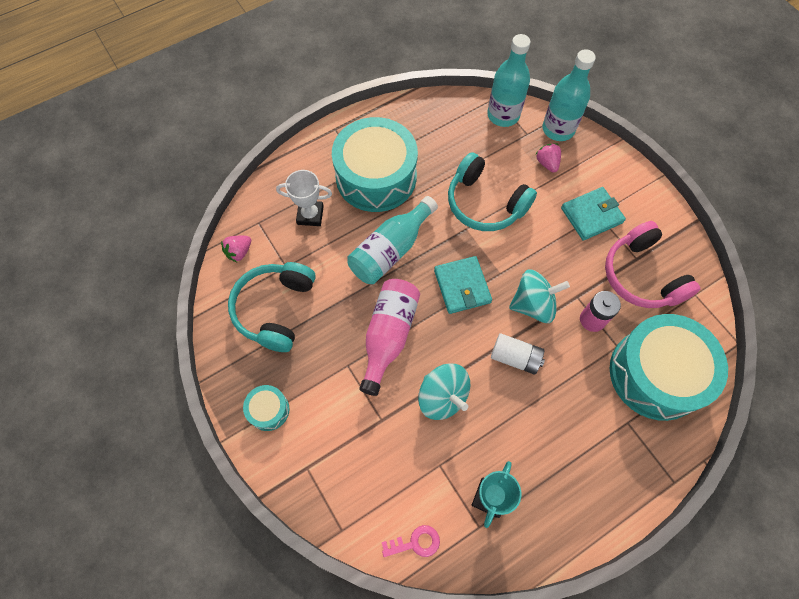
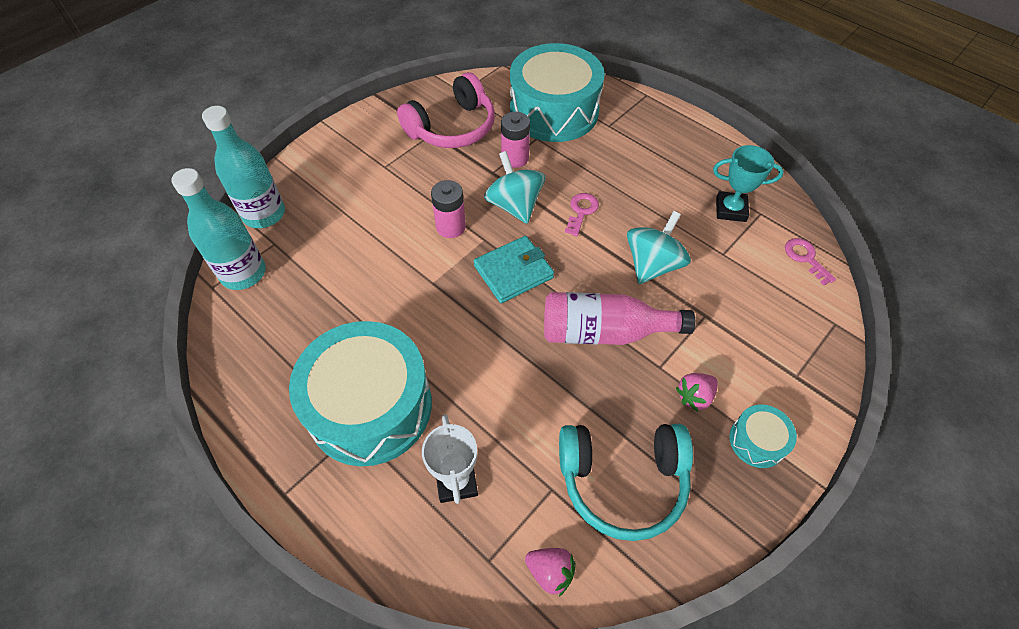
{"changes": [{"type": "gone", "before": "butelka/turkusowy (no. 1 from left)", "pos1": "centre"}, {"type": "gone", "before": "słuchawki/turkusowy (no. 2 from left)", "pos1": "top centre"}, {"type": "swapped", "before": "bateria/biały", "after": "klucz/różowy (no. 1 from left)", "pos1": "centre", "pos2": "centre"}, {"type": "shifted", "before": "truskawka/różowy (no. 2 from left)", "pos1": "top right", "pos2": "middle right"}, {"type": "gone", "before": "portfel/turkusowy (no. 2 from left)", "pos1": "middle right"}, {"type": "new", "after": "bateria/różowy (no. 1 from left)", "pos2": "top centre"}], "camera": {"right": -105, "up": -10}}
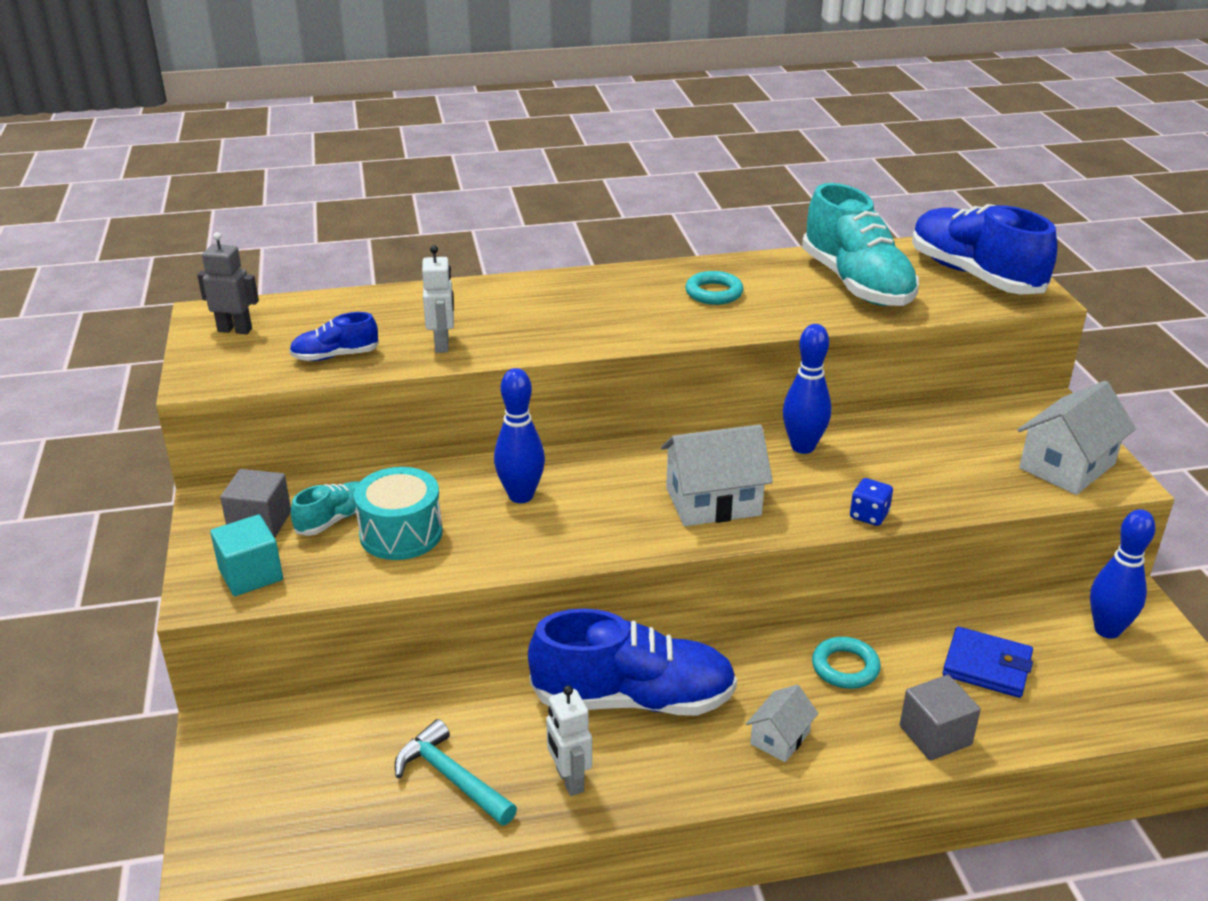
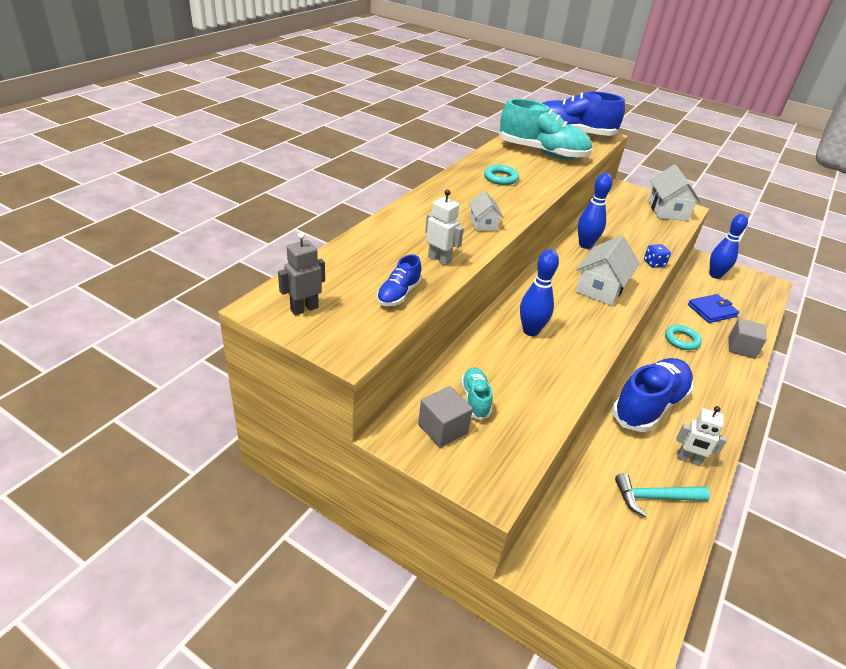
{"changes": [{"type": "gone", "before": "sześcian/turkusowy", "pos1": "middle left"}, {"type": "gone", "before": "bęben/turkusowy", "pos1": "middle left"}, {"type": "shifted", "before": "domek/biały (no. 2 from left in the first image)", "after": "domek/biały (no. 1 from left)", "pos1": "bottom centre", "pos2": "top centre"}], "camera": {"right": -50, "up": 5}}
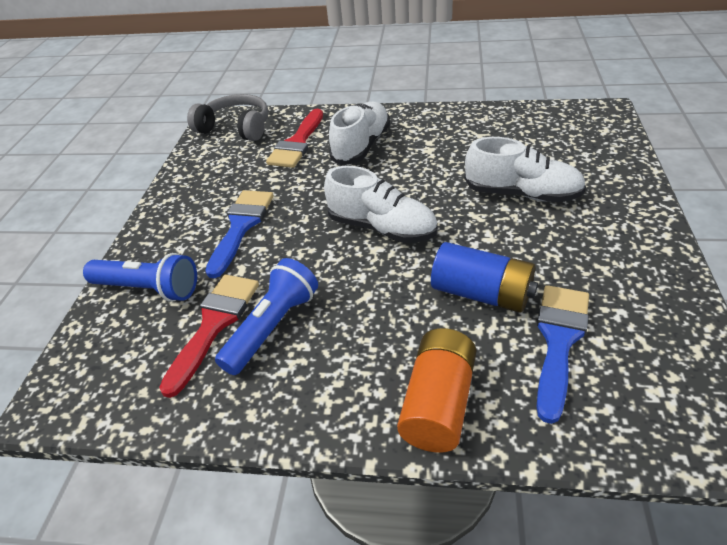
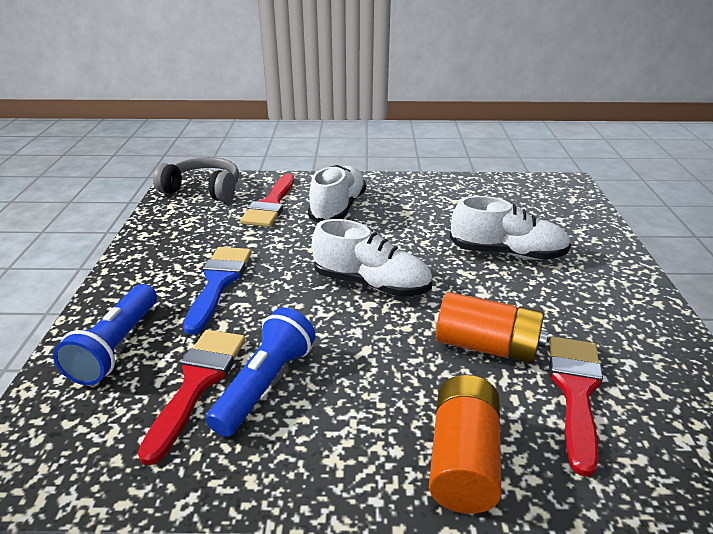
{"changes": [{"type": "rotated", "before": "latarka/niebieski (no. 1 from left)", "pos1": "middle left", "pos2": "middle left", "turn": 90}, {"type": "repainted", "before": "bateria/niebieski", "after": "bateria/pomarańczowy (no. 2 from left)", "pos1": "centre", "pos2": "middle right"}, {"type": "repainted", "before": "pędzel/niebieski (no. 2 from left)", "after": "pędzel/czerwony (no. 3 from left)", "pos1": "middle right", "pos2": "bottom right"}], "camera": {"right": -10, "up": -10}}
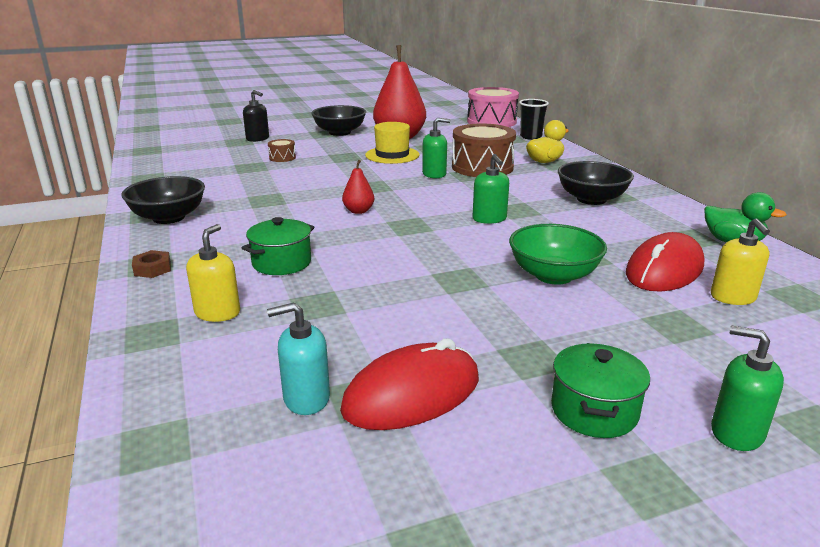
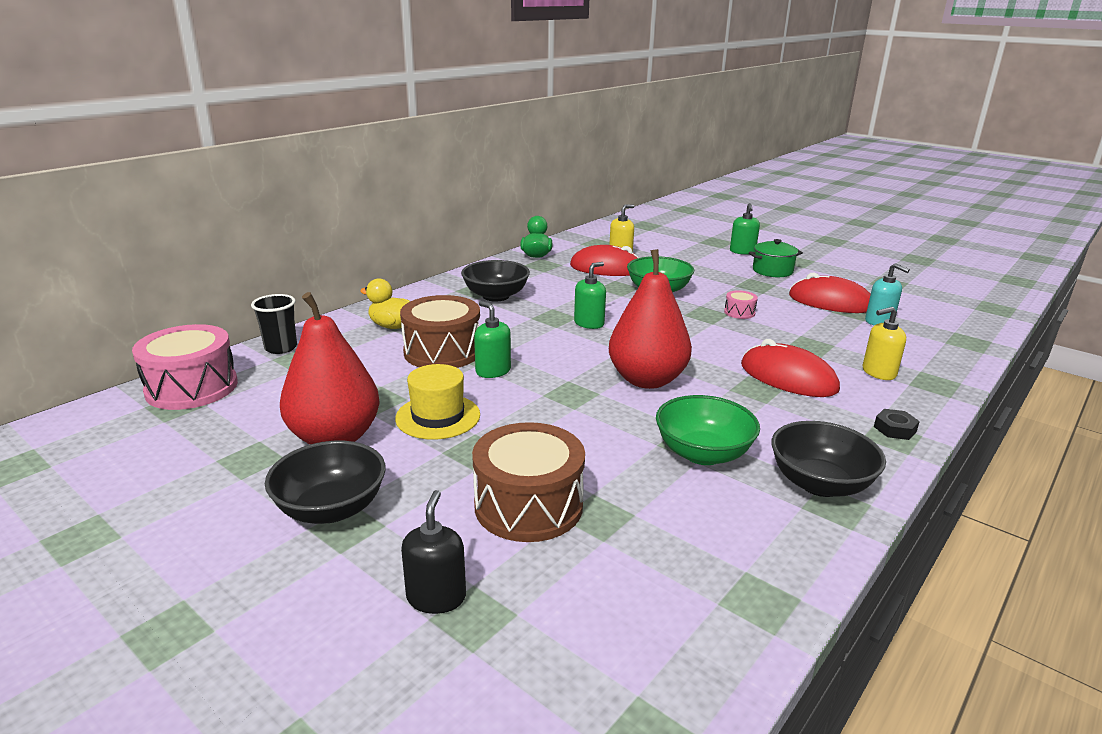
{"changes": [{"type": "repainted", "before": "nakrętka/brązowy", "after": "nakrętka/czarny", "pos1": "middle left", "pos2": "middle right"}, {"type": "swapped", "before": "garnek/zielony (no. 1 from left)", "after": "myszka/czerwony (no. 2 from left)", "pos1": "centre", "pos2": "middle right"}, {"type": "scaled", "before": "bęben/brązowy (no. 1 from left in the first image)", "pos1": "top centre", "pos2": "centre", "scale": 2.24}, {"type": "scaled", "before": "gruszka/czerwony (no. 1 from left in the first image)", "pos1": "centre", "pos2": "centre", "scale": 2.26}, {"type": "new", "after": "miska/zielony (no. 2 from left)", "pos2": "centre"}, {"type": "new", "after": "bęben/różowy (no. 2 from left)", "pos2": "middle right"}], "camera": {"right": -120, "up": 0}}
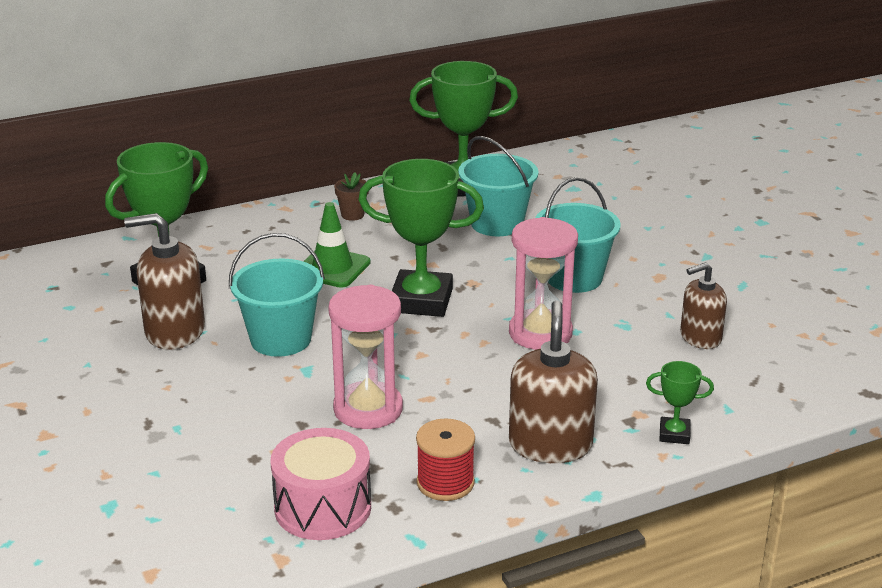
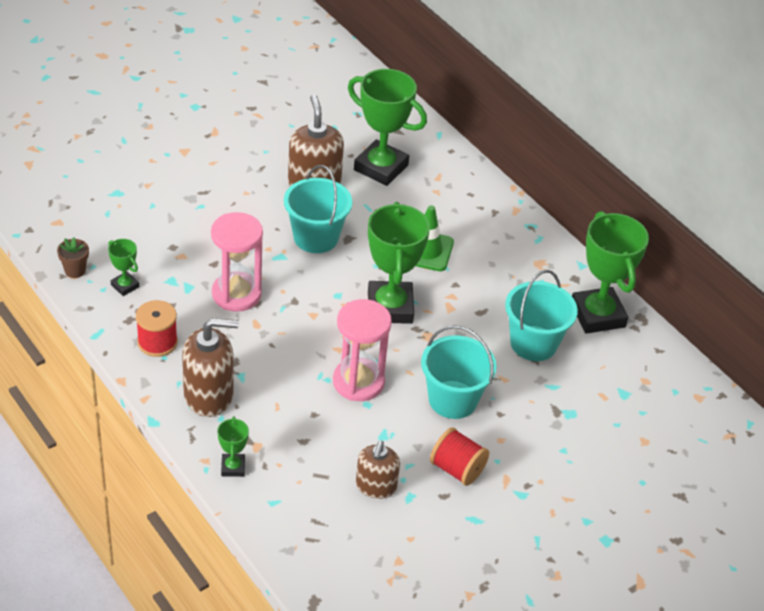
{"changes": [{"type": "swapped", "before": "bęben/różowy", "after": "puchar/zielony (no. 1 from left)", "pos1": "bottom centre", "pos2": "middle left"}, {"type": "shifted", "before": "doniczka/brązowy", "pos1": "centre", "pos2": "middle left"}, {"type": "rotated", "before": "dozownik mydła/brązowy (no. 3 from left)", "pos1": "middle right", "pos2": "bottom centre", "turn": -135}, {"type": "new", "after": "szpulka/czerwony (no. 2 from left)", "pos2": "bottom centre"}], "camera": {"right": 75, "up": 15}}
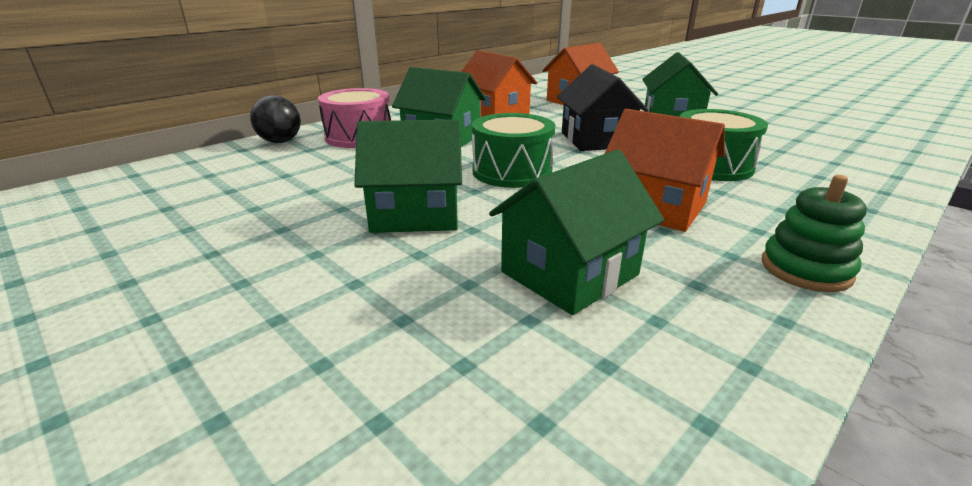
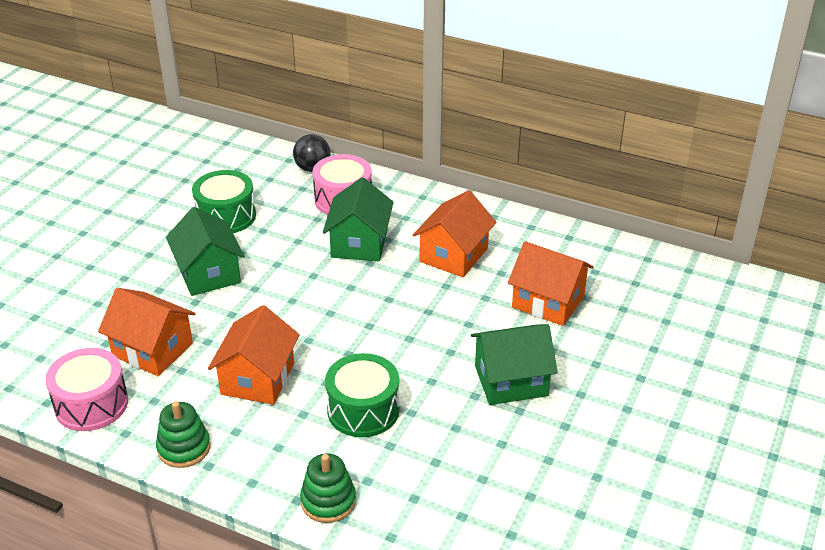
{"changes": [{"type": "shifted", "before": "bęben/zielony (no. 1 from left)", "pos1": "top centre", "pos2": "middle left"}, {"type": "repainted", "before": "domek/zielony (no. 3 from left)", "after": "domek/pomarańczowy (no. 1 from left)", "pos1": "centre", "pos2": "middle left"}, {"type": "gone", "before": "domek/czarny", "pos1": "top centre"}, {"type": "new", "after": "bęben/różowy (no. 1 from left)", "pos2": "bottom left"}, {"type": "new", "after": "zabawka nakładanka/zielony (no. 2 from left)", "pos2": "bottom centre"}], "camera": {"right": 70, "up": 10}}
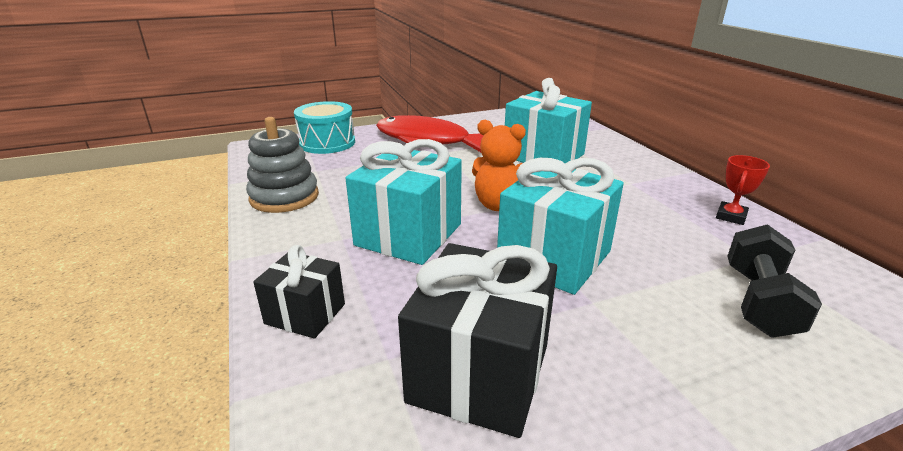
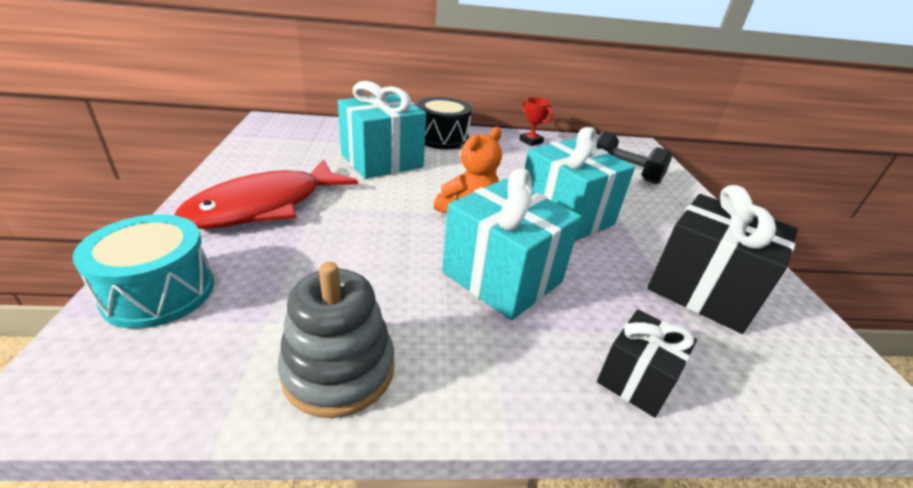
{"changes": [{"type": "new", "after": "bęben/czarny", "pos2": "top centre"}], "camera": {"right": -75, "up": 5}}
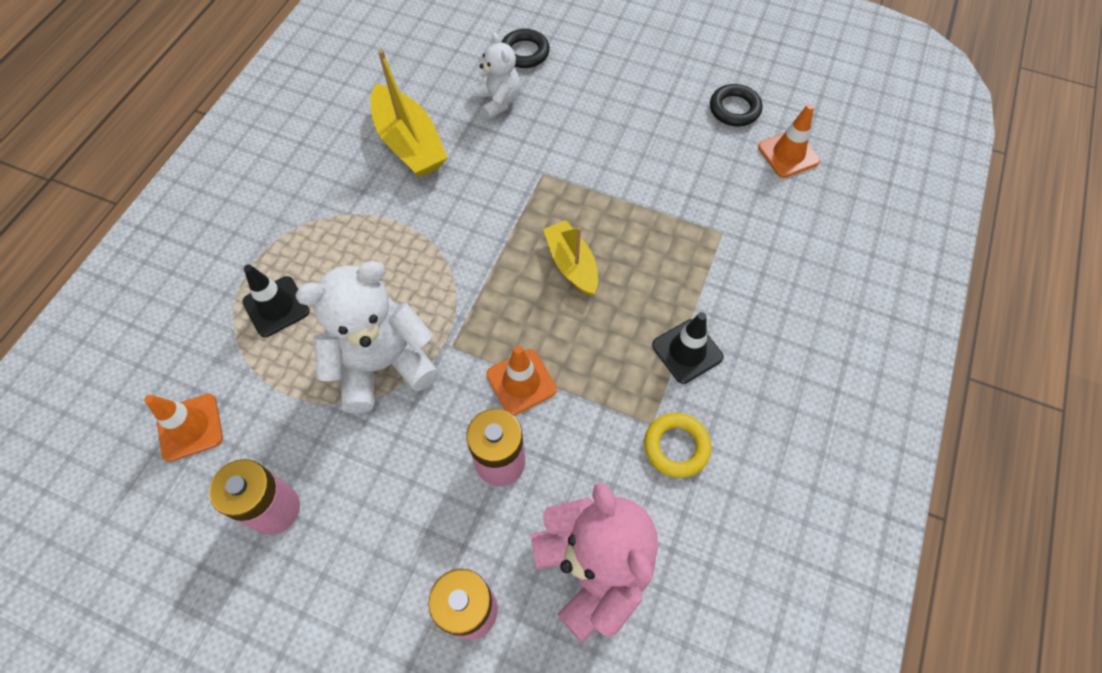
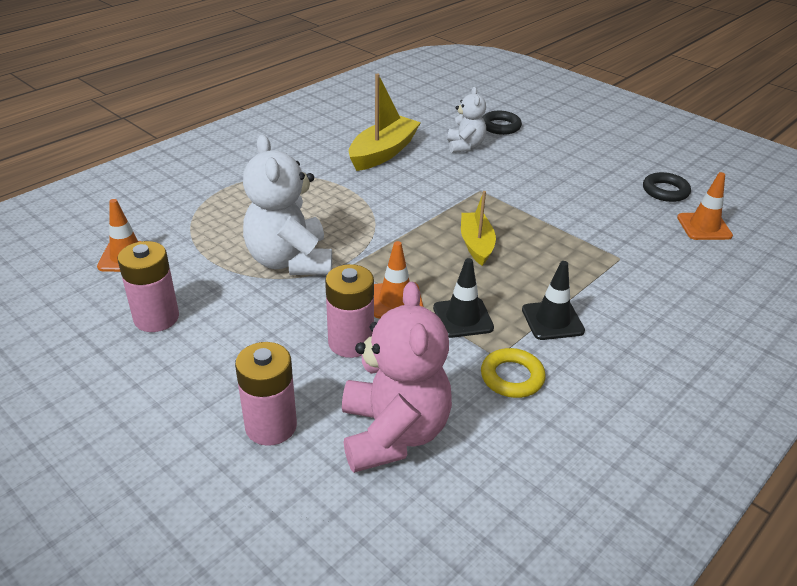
{"changes": [{"type": "shifted", "before": "pachołek/czarny (no. 1 from left)", "pos1": "middle left", "pos2": "centre"}, {"type": "rotated", "before": "miś/biały (no. 1 from left)", "pos1": "middle left", "pos2": "centre", "turn": -105}, {"type": "rotated", "before": "łódka/żółty (no. 1 from left)", "pos1": "top centre", "pos2": "top centre", "turn": -135}], "camera": {"right": 20, "up": -25}}
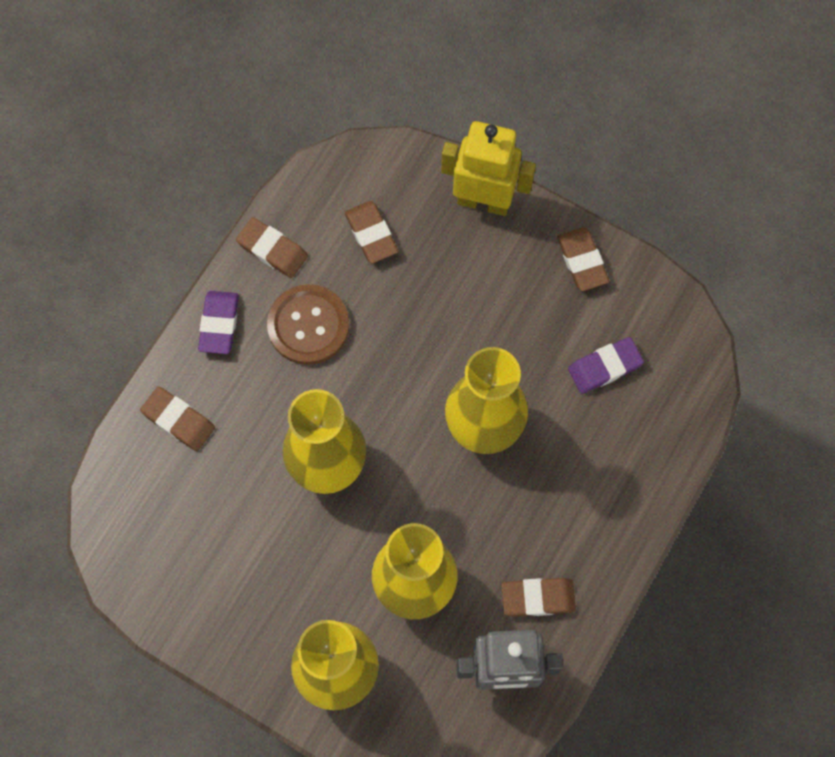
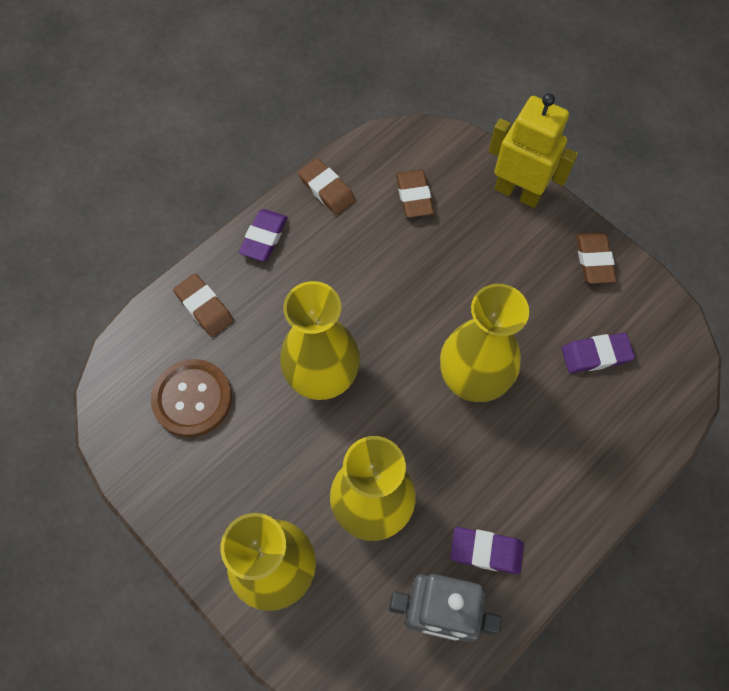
{"changes": [{"type": "shifted", "before": "guzik/brązowy", "pos1": "centre", "pos2": "middle left"}, {"type": "repainted", "before": "gumka do mazania/brązowy (no. 4 from left)", "after": "gumka do mazania/fioletowy (no. 2 from left)", "pos1": "bottom centre", "pos2": "bottom right"}], "camera": {"right": 15, "up": -5}}
